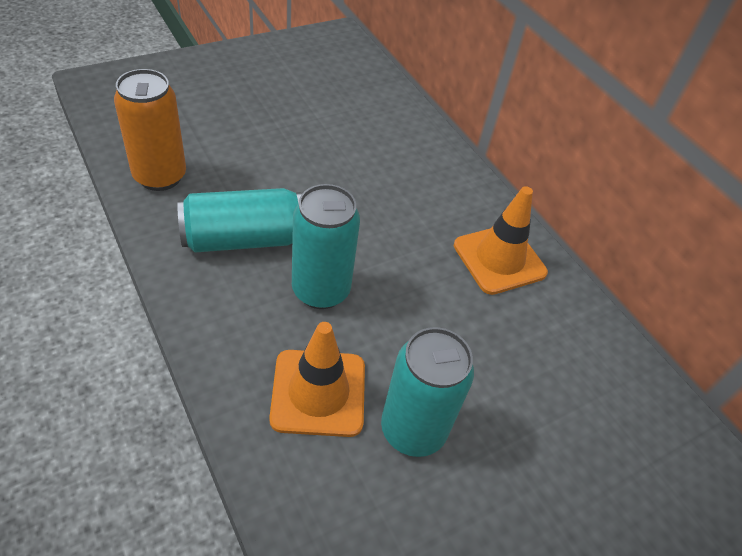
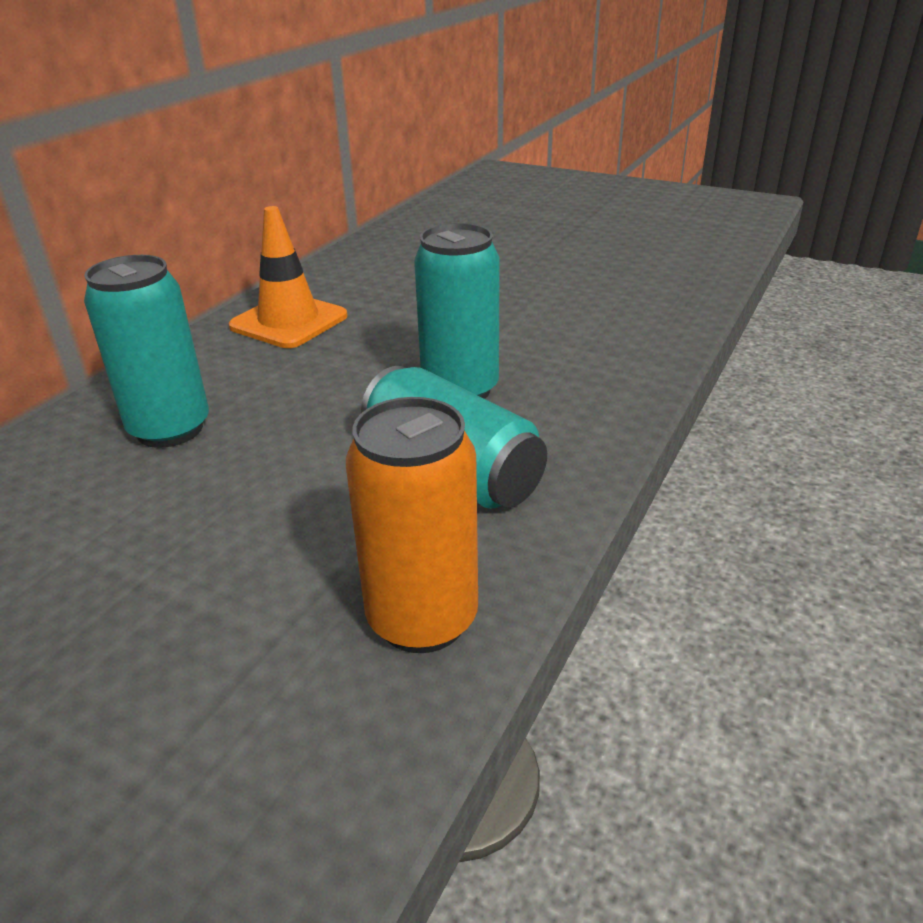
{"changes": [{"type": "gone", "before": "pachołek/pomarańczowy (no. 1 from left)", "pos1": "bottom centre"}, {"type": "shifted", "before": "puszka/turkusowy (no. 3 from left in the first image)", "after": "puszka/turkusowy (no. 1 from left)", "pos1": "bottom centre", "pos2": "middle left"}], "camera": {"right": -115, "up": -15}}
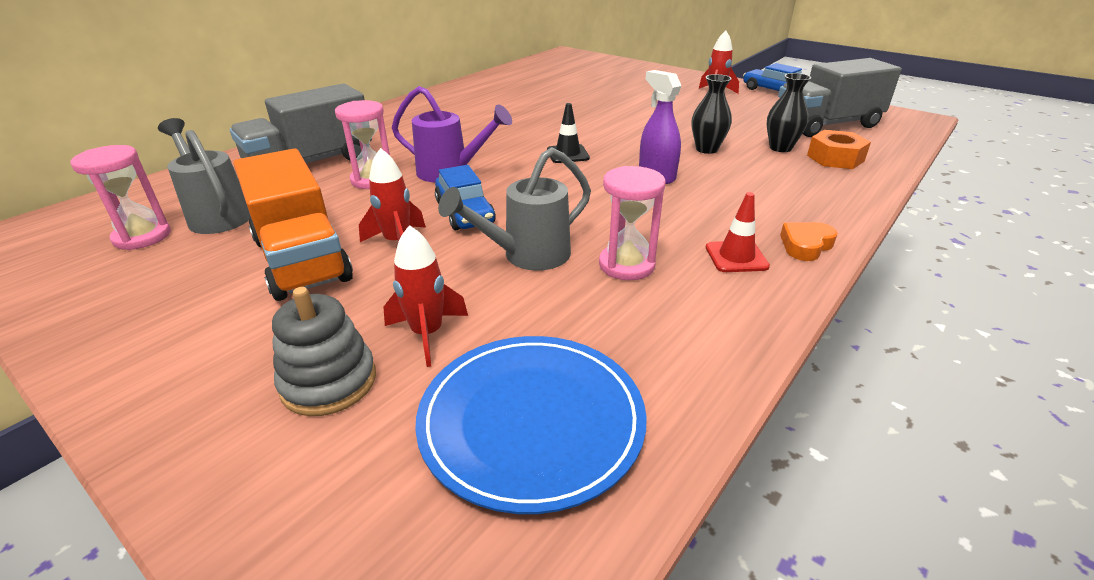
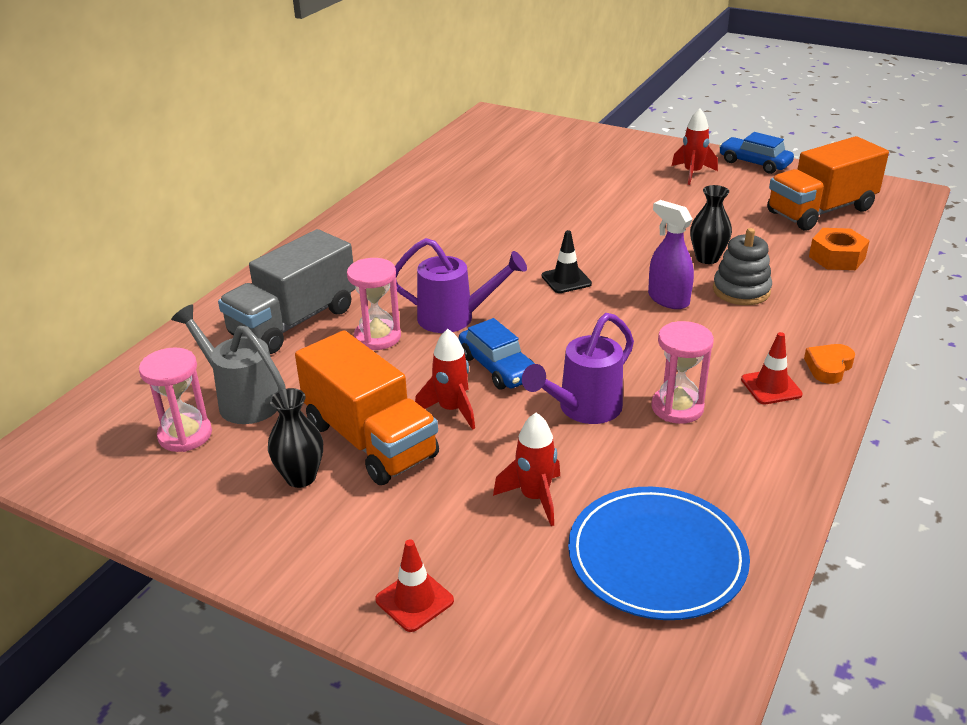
{"changes": [{"type": "shifted", "before": "zabawka nakładanka/szary", "pos1": "middle left", "pos2": "middle right"}, {"type": "repainted", "before": "konewka/szary (no. 2 from left)", "after": "konewka/fioletowy (no. 2 from left)", "pos1": "centre", "pos2": "centre"}, {"type": "shifted", "before": "wazon/czarny (no. 2 from left in the first image)", "after": "wazon/czarny (no. 1 from left)", "pos1": "top right", "pos2": "middle left"}, {"type": "repainted", "before": "ciężarówka/szary (no. 2 from left)", "after": "ciężarówka/pomarańczowy (no. 2 from left)", "pos1": "top right", "pos2": "top right"}, {"type": "new", "after": "pachołek/czerwony (no. 1 from left)", "pos2": "bottom centre"}], "camera": {"right": -10, "up": 0}}
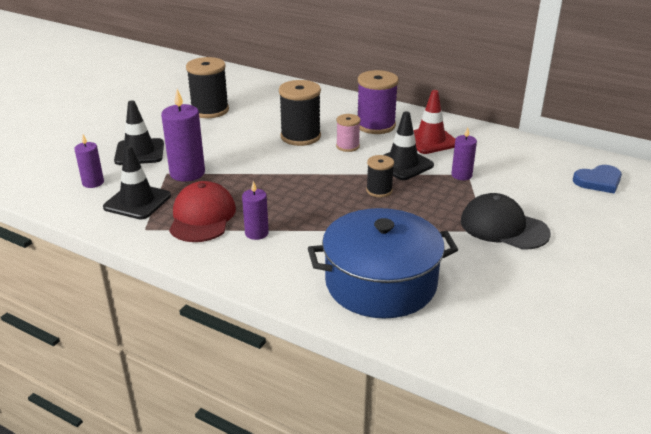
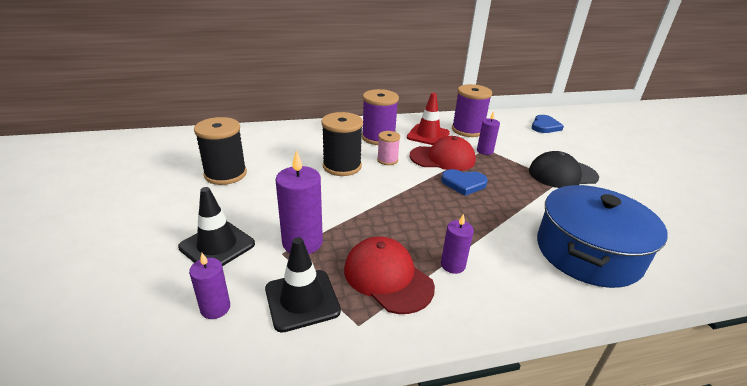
{"changes": [{"type": "swapped", "before": "szpulka/czarny (no. 3 from left)", "after": "serce/niebieski (no. 1 from left)", "pos1": "centre", "pos2": "centre"}, {"type": "swapped", "before": "pachołek/czarny (no. 3 from left)", "after": "czapka/czerwony (no. 2 from left)", "pos1": "centre", "pos2": "centre"}, {"type": "new", "after": "szpulka/fioletowy (no. 2 from left)", "pos2": "top centre"}], "camera": {"right": -45, "up": 0}}
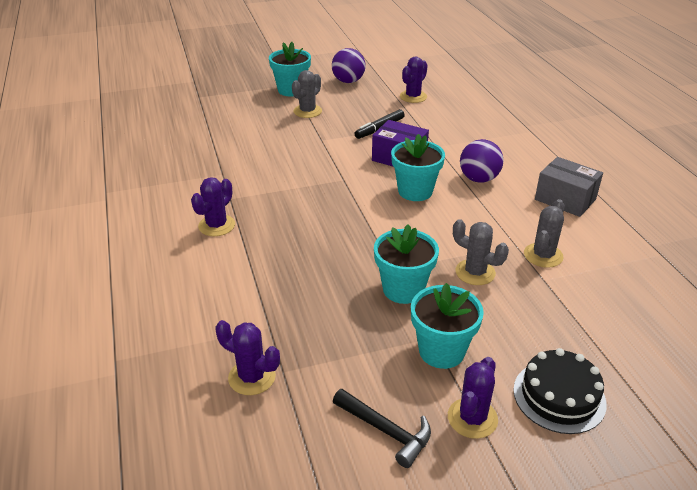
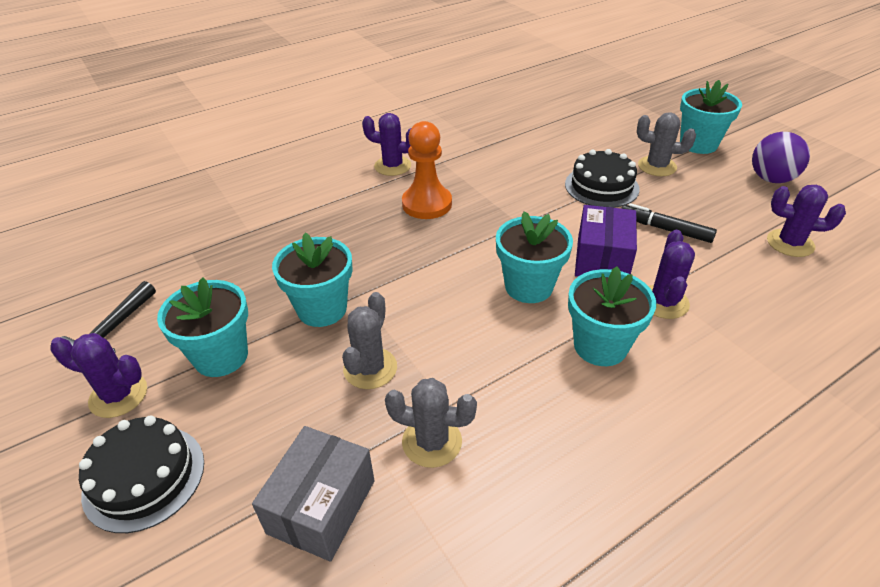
{"changes": [{"type": "shifted", "before": "kaktus/fioletowy (no. 2 from left in the first image)", "after": "kaktus/fioletowy (no. 3 from left)", "pos1": "bottom centre", "pos2": "middle right"}, {"type": "swapped", "before": "piłka/fioletowy (no. 2 from left)", "after": "doniczka/turkusowy (no. 4 from left)", "pos1": "top right", "pos2": "middle right"}, {"type": "shifted", "before": "pudełko/szary", "pos1": "middle right", "pos2": "bottom centre"}, {"type": "new", "after": "pionek/pomarańczowy", "pos2": "top centre"}, {"type": "new", "after": "tort/czarny (no. 2 from left)", "pos2": "top right"}], "camera": {"right": 75, "up": 5}}
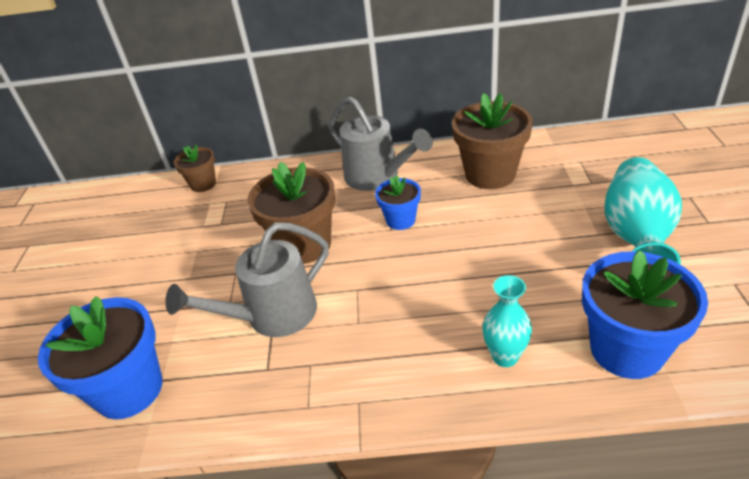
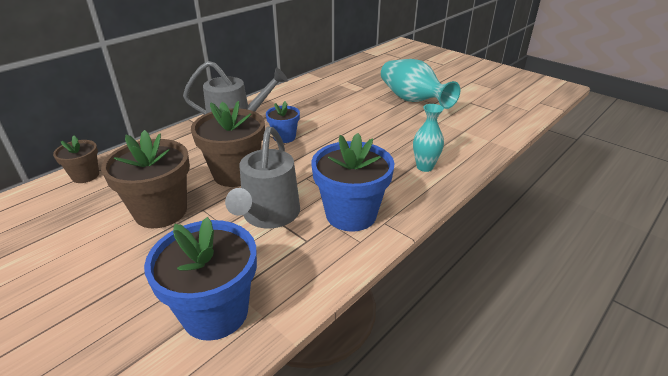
{"changes": [{"type": "shifted", "before": "doniczka/brązowy (no. 3 from left in the first image)", "after": "doniczka/brązowy (no. 2 from left)", "pos1": "top centre", "pos2": "middle left"}, {"type": "shifted", "before": "doniczka/niebieski (no. 3 from left)", "pos1": "middle right", "pos2": "centre"}], "camera": {"right": -50, "up": -5}}
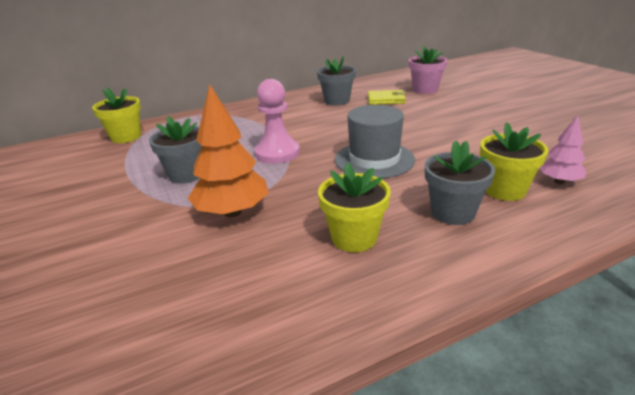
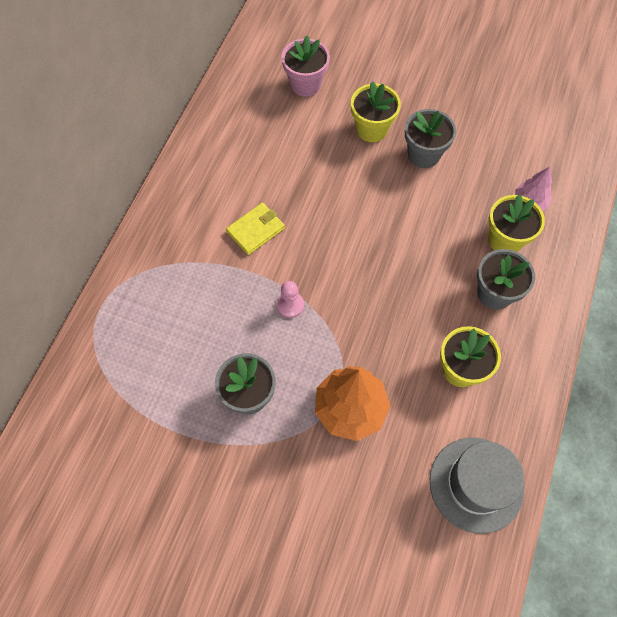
{"changes": [{"type": "shifted", "before": "doniczka/żółty (no. 1 from left)", "pos1": "top left", "pos2": "top centre"}, {"type": "scaled", "before": "pionek/różowy", "pos1": "top centre", "pos2": "centre", "scale": 0.55}, {"type": "shifted", "before": "doniczka/szary (no. 2 from left)", "pos1": "top centre", "pos2": "top right"}, {"type": "shifted", "before": "kapelusz/szary", "pos1": "centre", "pos2": "bottom right"}, {"type": "shifted", "before": "portfel/żółty", "pos1": "top centre", "pos2": "centre"}], "camera": {"right": -45, "up": 35}}
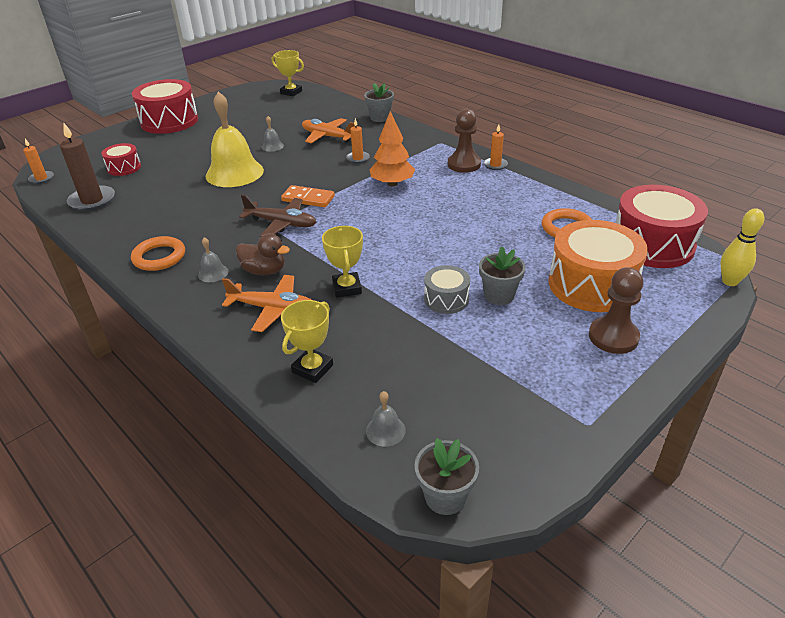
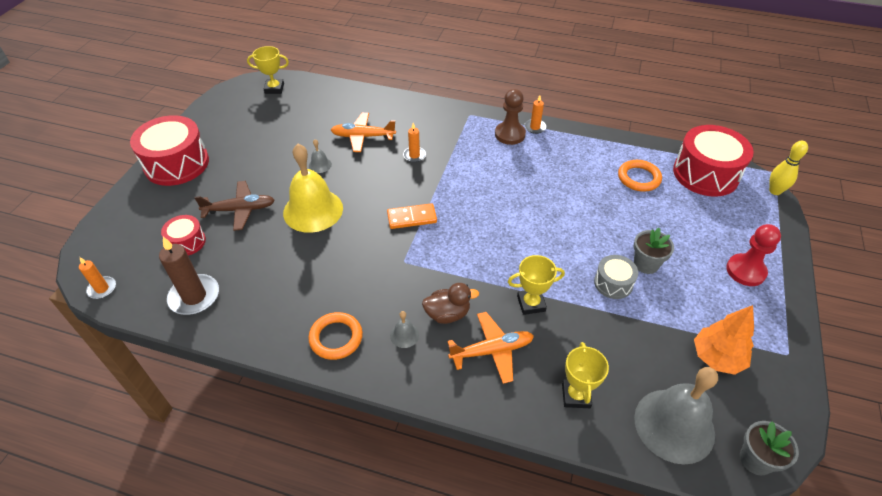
{"changes": [{"type": "shifted", "before": "samolot/brązowy", "pos1": "centre", "pos2": "middle left"}, {"type": "rotated", "before": "puchar/żółty (no. 3 from left in the first image)", "pos1": "centre", "pos2": "centre", "turn": -60}, {"type": "gone", "before": "doniczka/szary (no. 1 from left)", "pos1": "top centre"}, {"type": "scaled", "before": "dzwonek/szary (no. 3 from left)", "pos1": "bottom centre", "pos2": "bottom right", "scale": 2.41}, {"type": "shifted", "before": "drzewko/pomarańczowy", "pos1": "top centre", "pos2": "bottom right"}, {"type": "gone", "before": "bęben/pomarańczowy", "pos1": "middle right"}, {"type": "repainted", "before": "pionek/brązowy (no. 2 from left)", "after": "pionek/czerwony", "pos1": "middle right", "pos2": "middle right"}], "camera": {"right": -30, "up": 10}}
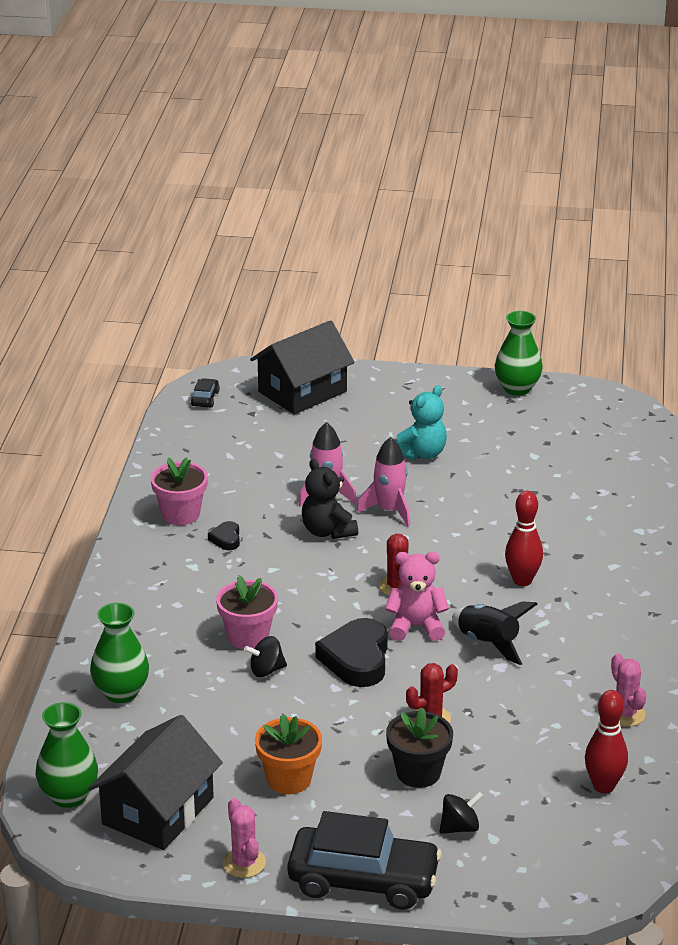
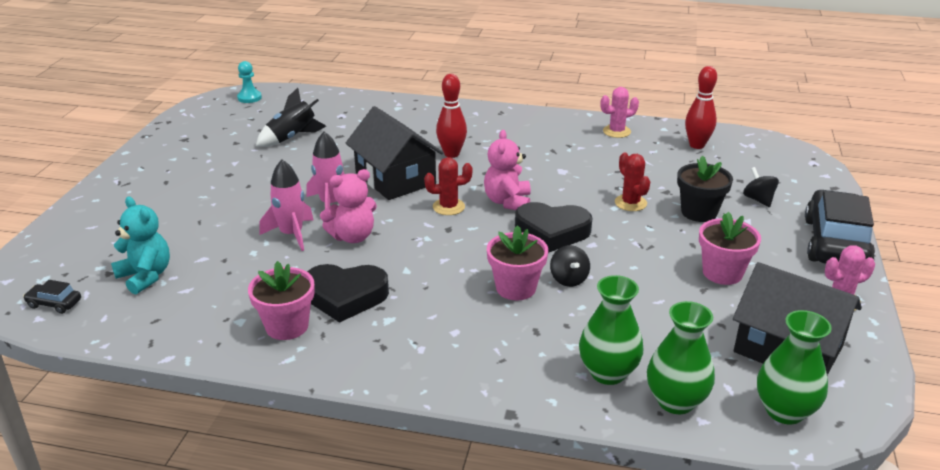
{"changes": [{"type": "scaled", "before": "serce/czarny (no. 1 from left)", "pos1": "middle left", "pos2": "centre", "scale": 2.09}, {"type": "shifted", "before": "domek/czarny (no. 2 from left in the first image)", "after": "domek/czarny (no. 1 from left)", "pos1": "centre", "pos2": "top centre"}, {"type": "repainted", "before": "doniczka/pomarańczowy", "after": "doniczka/różowy (no. 3 from left)", "pos1": "bottom centre", "pos2": "middle right"}, {"type": "repainted", "before": "miś/czarny", "after": "miś/różowy (no. 1 from left)", "pos1": "centre", "pos2": "centre"}, {"type": "shifted", "before": "miś/turkusowy", "pos1": "centre", "pos2": "middle left"}, {"type": "shifted", "before": "rakieta/czarny", "pos1": "bottom right", "pos2": "top left"}, {"type": "shifted", "before": "wazon/zielony (no. 3 from left in the first image)", "after": "wazon/zielony (no. 2 from left)", "pos1": "middle right", "pos2": "bottom right"}, {"type": "new", "after": "pionek/turkusowy", "pos2": "top left"}], "camera": {"right": -85, "up": 0}}
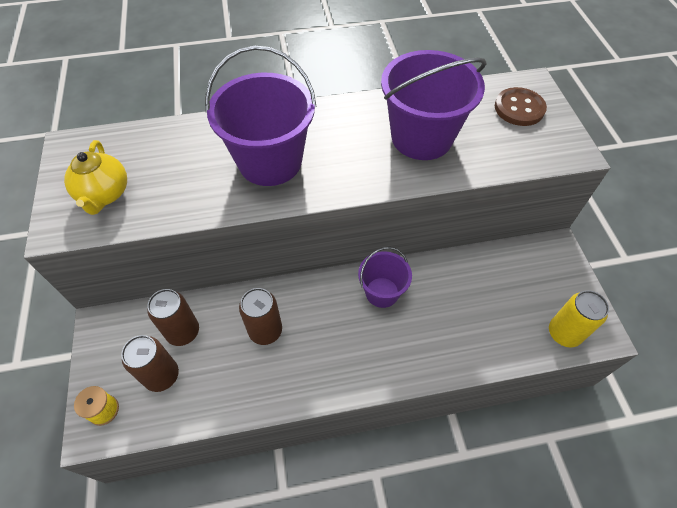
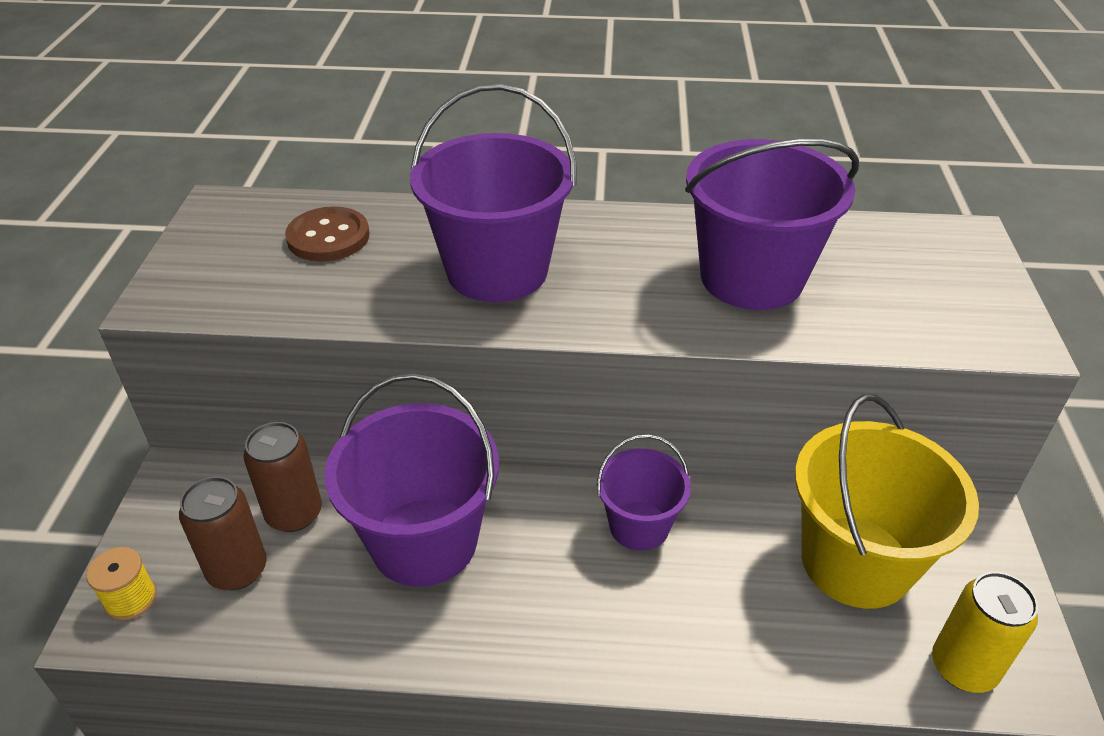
{"changes": [{"type": "gone", "before": "imbryk/żółty", "pos1": "middle left"}, {"type": "swapped", "before": "puszka/brązowy (no. 3 from left)", "after": "wiadro/fioletowy (no. 1 from left)", "pos1": "centre", "pos2": "centre"}, {"type": "shifted", "before": "guzik/brązowy", "pos1": "top right", "pos2": "top left"}, {"type": "new", "after": "wiadro/żółty", "pos2": "bottom right"}], "camera": {"right": 15, "up": -15}}
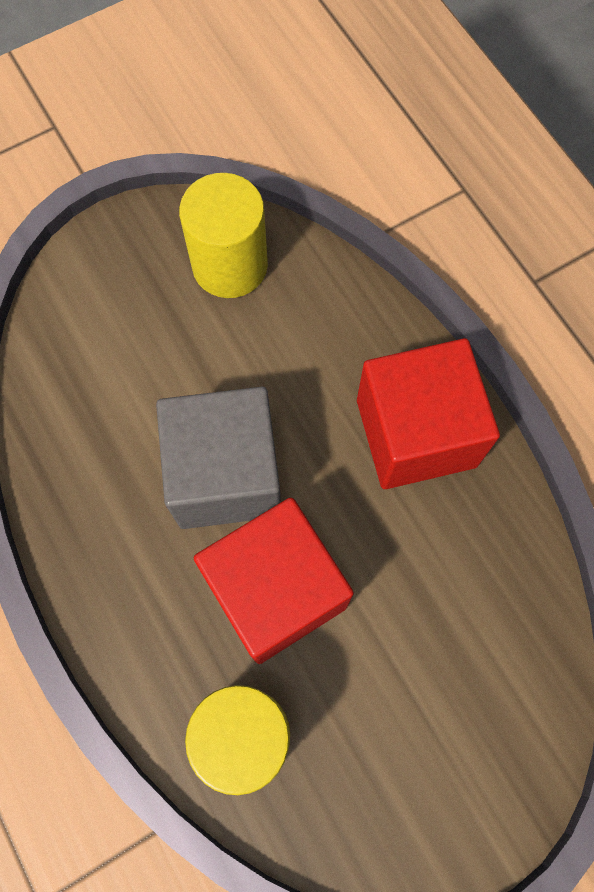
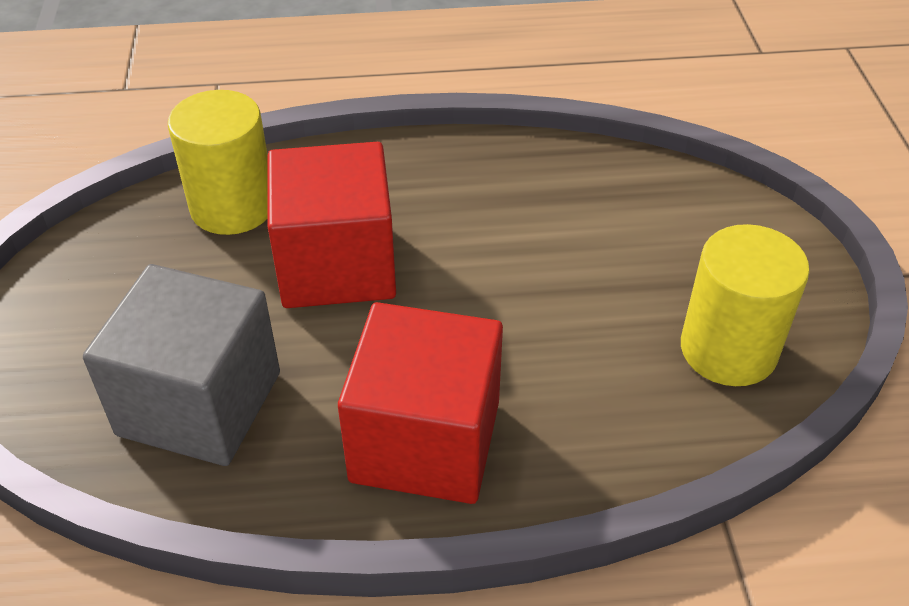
{"changes": [{"type": "shifted", "before": "sześcian/szary", "pos1": "centre", "pos2": "middle left"}], "camera": {"right": 115, "up": -25}}
